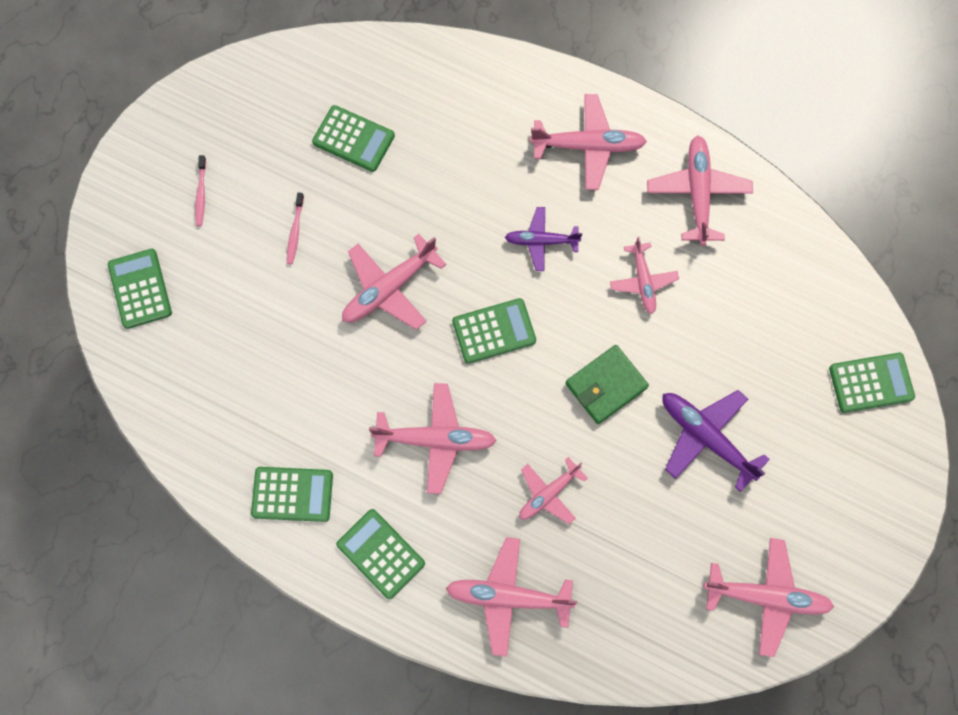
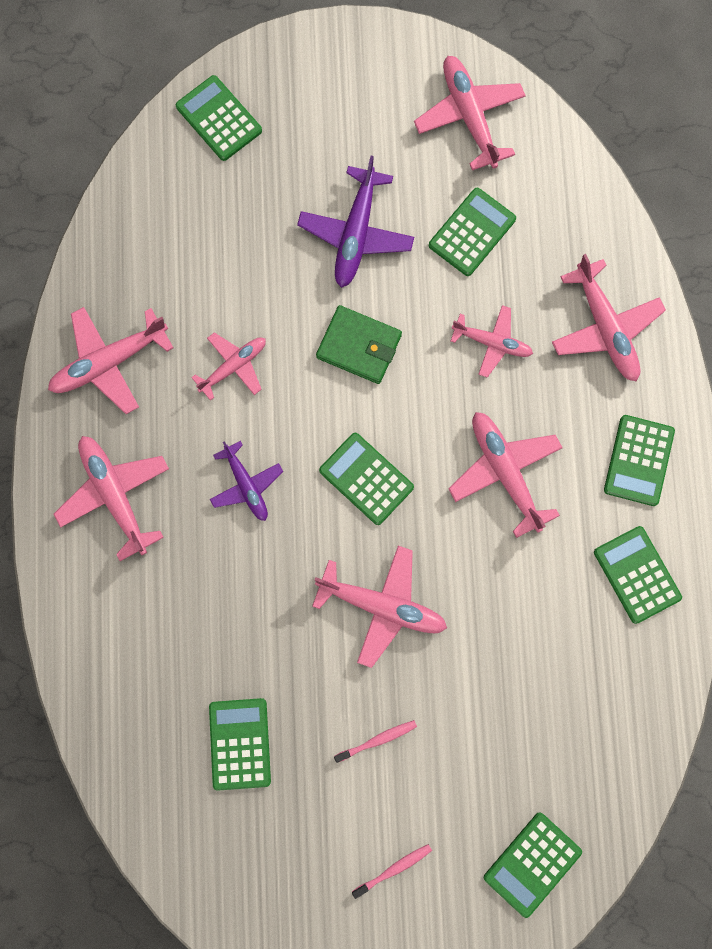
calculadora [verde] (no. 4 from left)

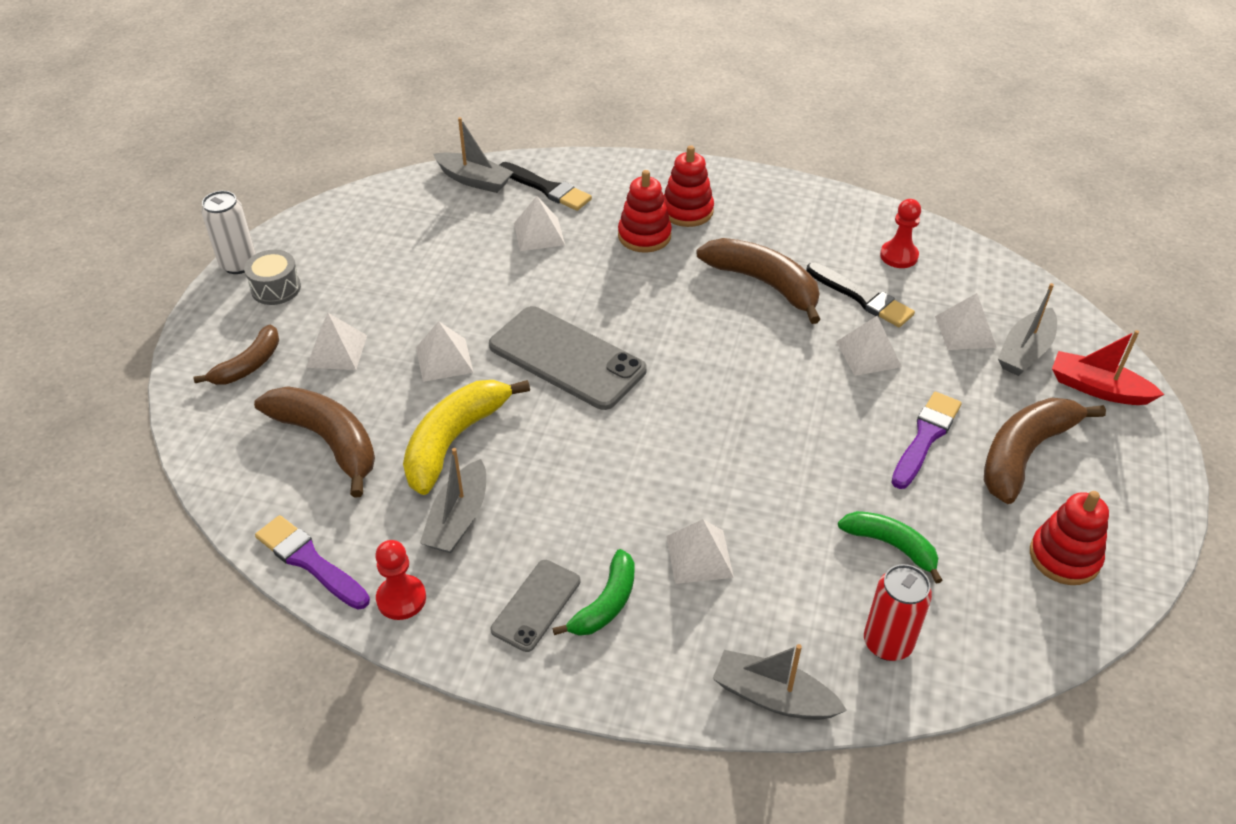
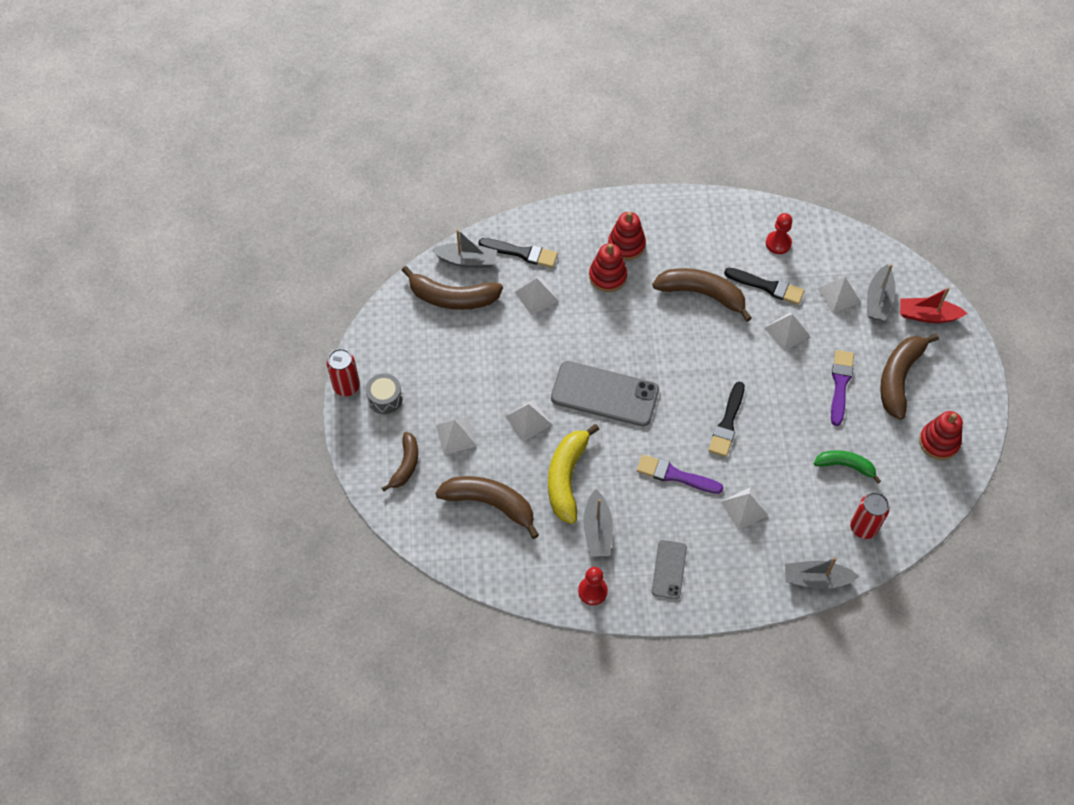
plátano [verde] (no. 1 from left in the first image)
plátano [marrón] (no. 2 from left)
pincel [negro] (no. 2 from left)
pincel [morado] (no. 1 from left)
lata [rojo] (no. 1 from left)

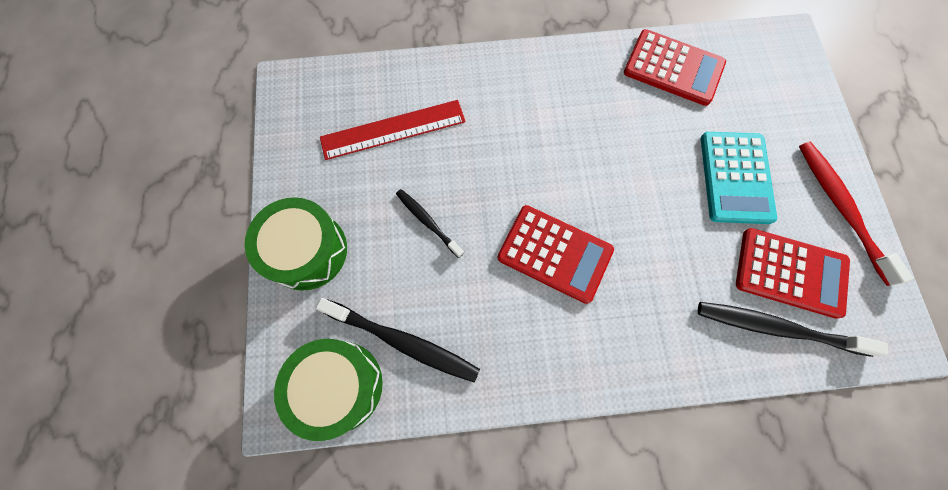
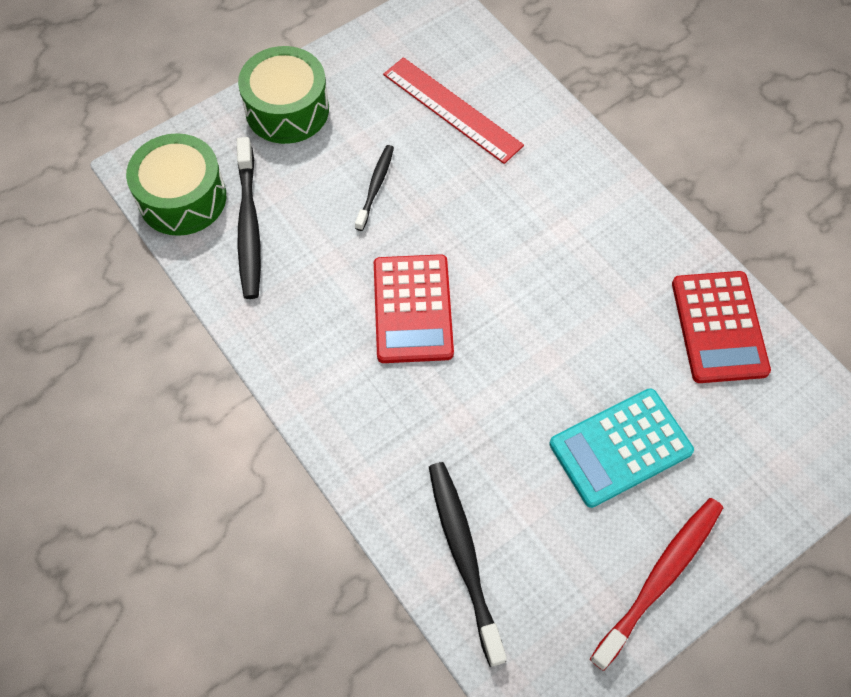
calculadora [rojo] (no. 3 from left in the first image)

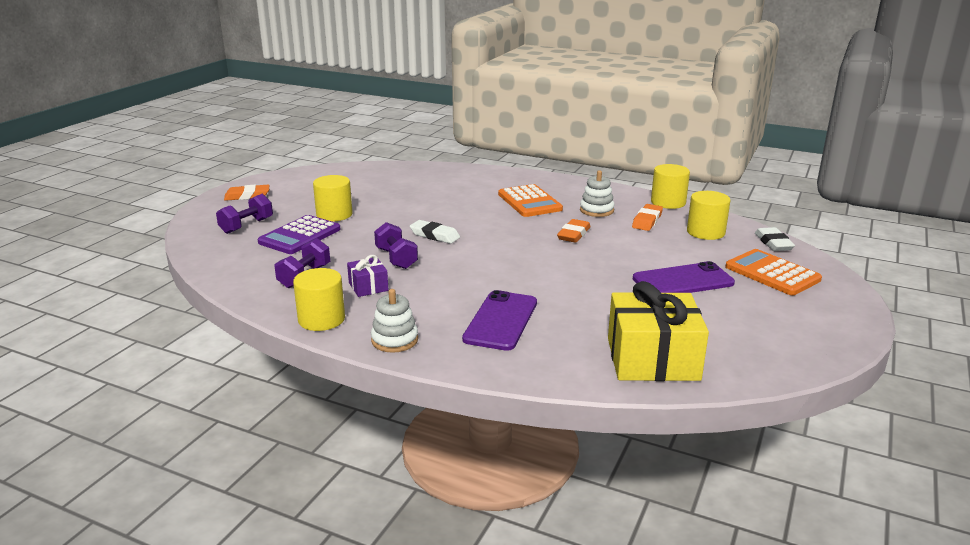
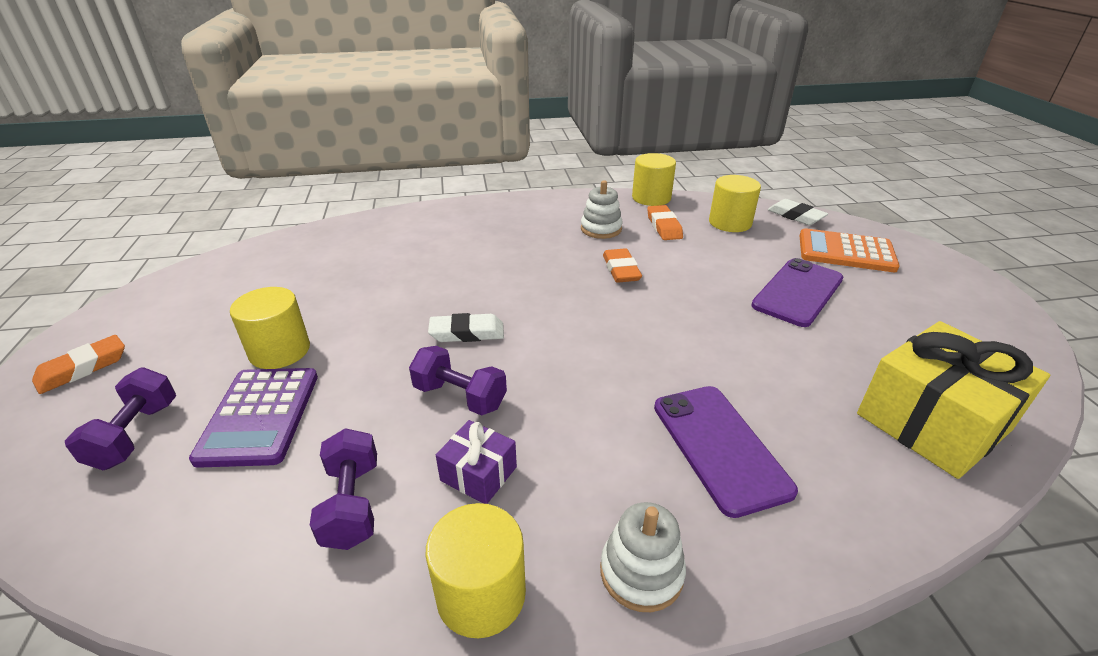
calculadora [naranja] (no. 1 from left in the first image)

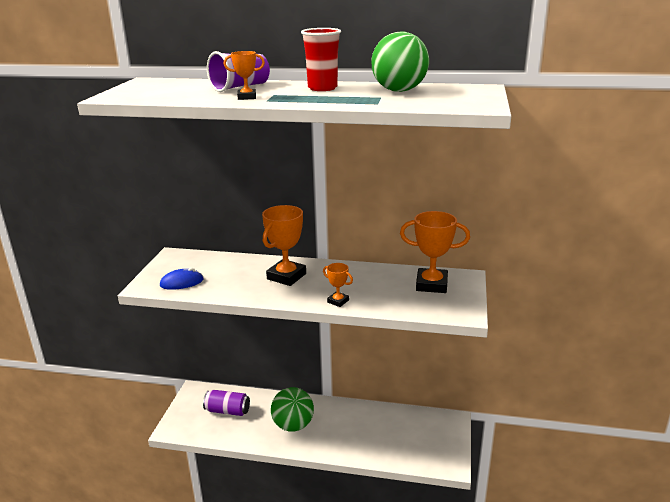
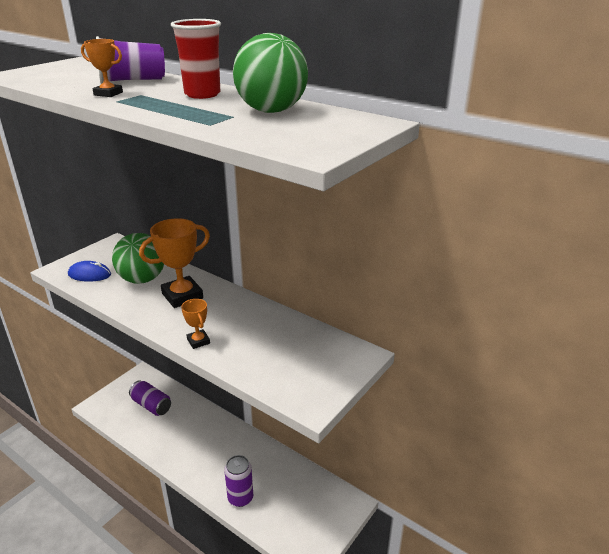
trofeo [naranja] (no. 4 from left in the first image)
lata [morado] (no. 2 from left)
pelota [verde] (no. 1 from left)

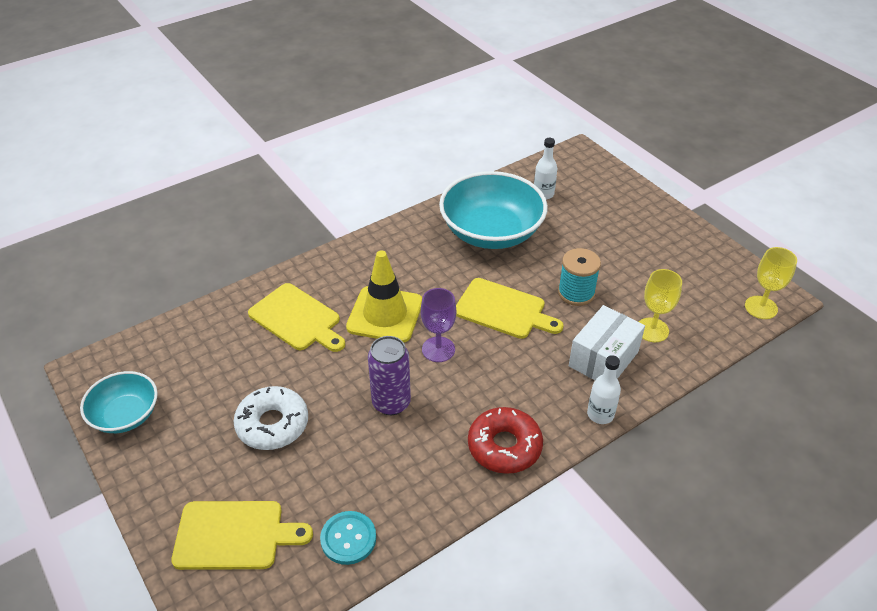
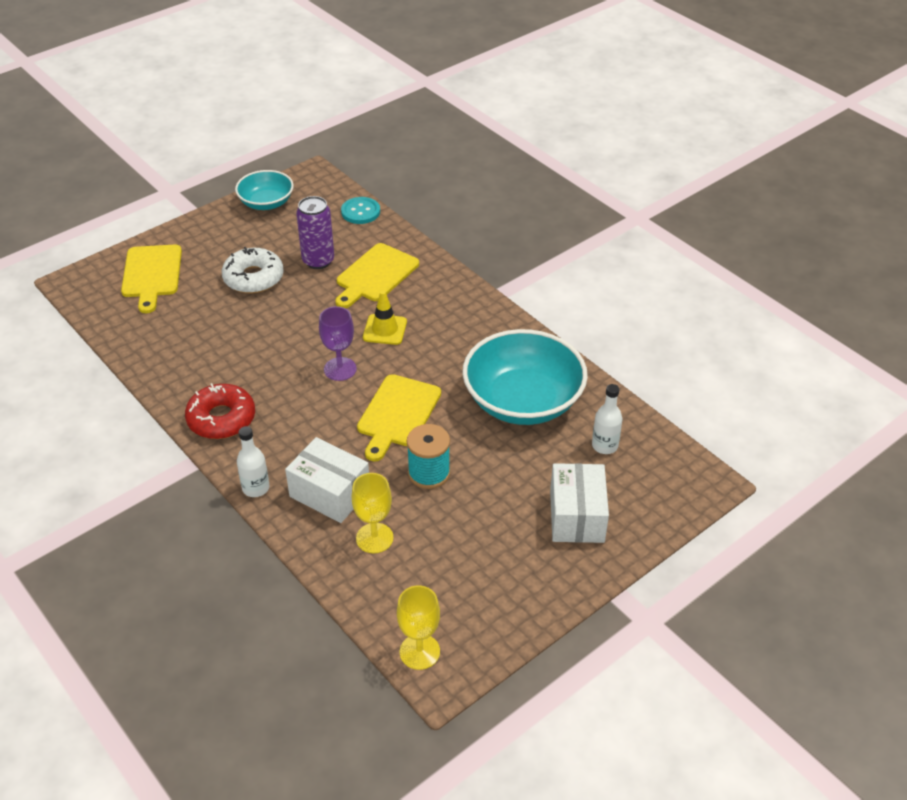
caja [blanco] (no. 2 from left)
botón [turquesa]
lata [morado]
cono de tráfico [amarillo]

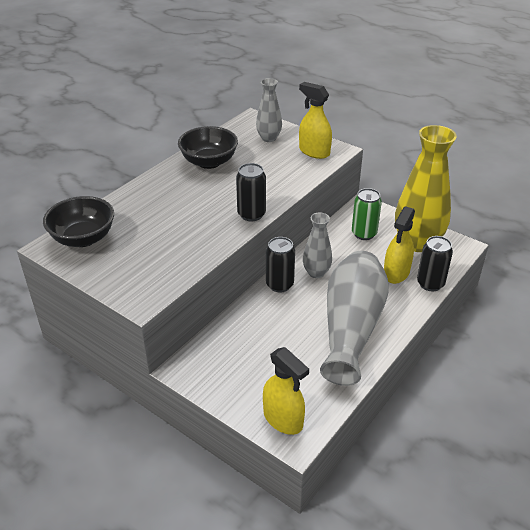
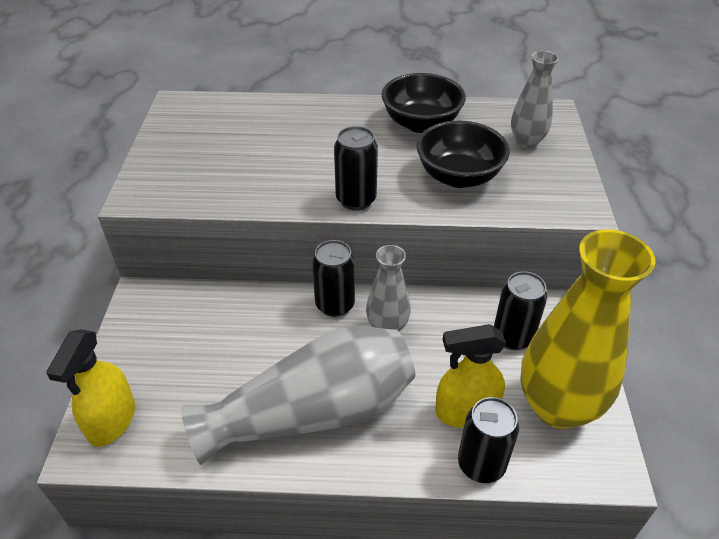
pulverizador [amarillo] (no. 2 from left in the first image)
cuenco [negro] (no. 2 from left)
lata [negro] (no. 4 from left)

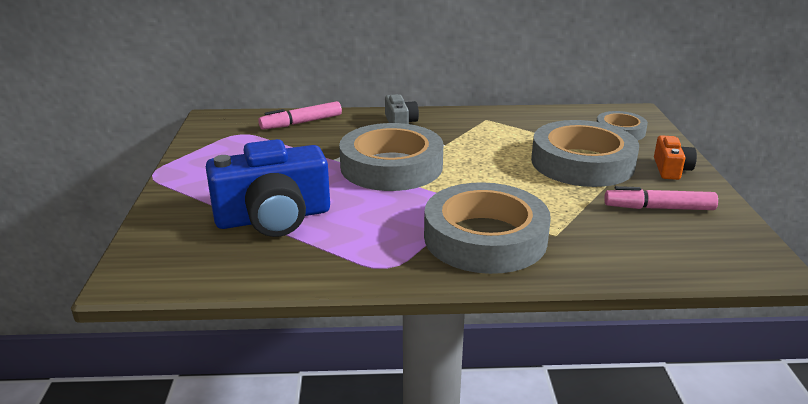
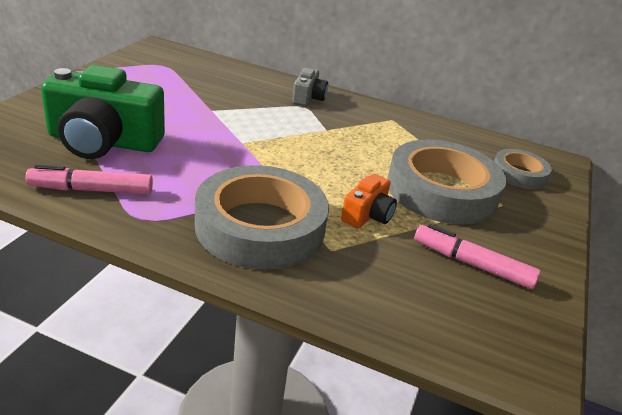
cinta adhesiva [gris] (no. 1 from left in the first image)
rotulador [rosa] (no. 1 from left)
cámara [naranja]
cámara [verde]

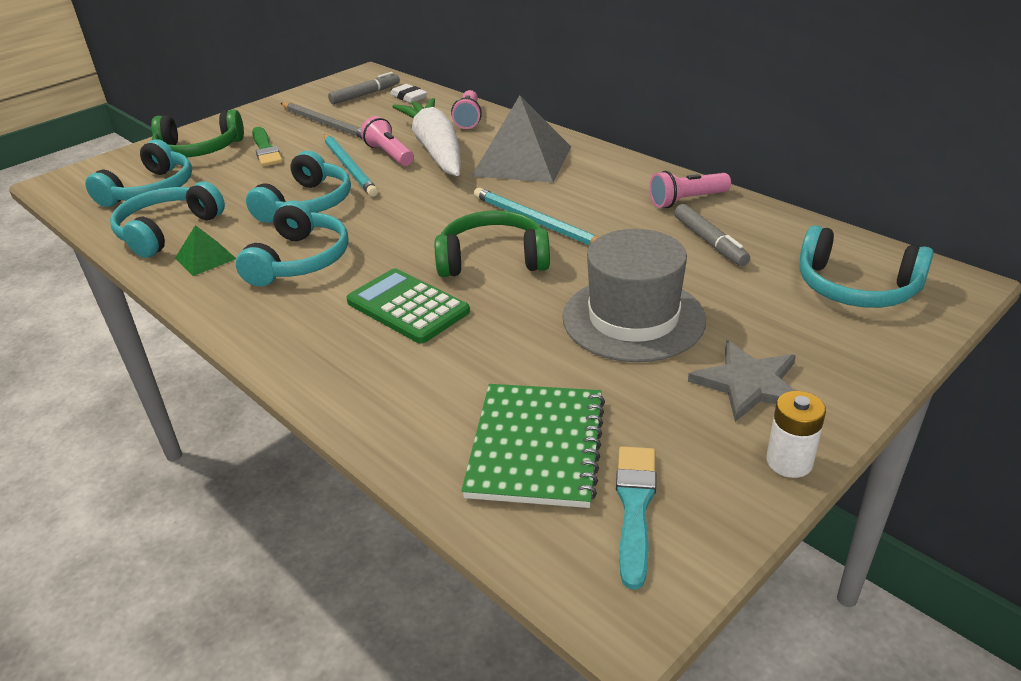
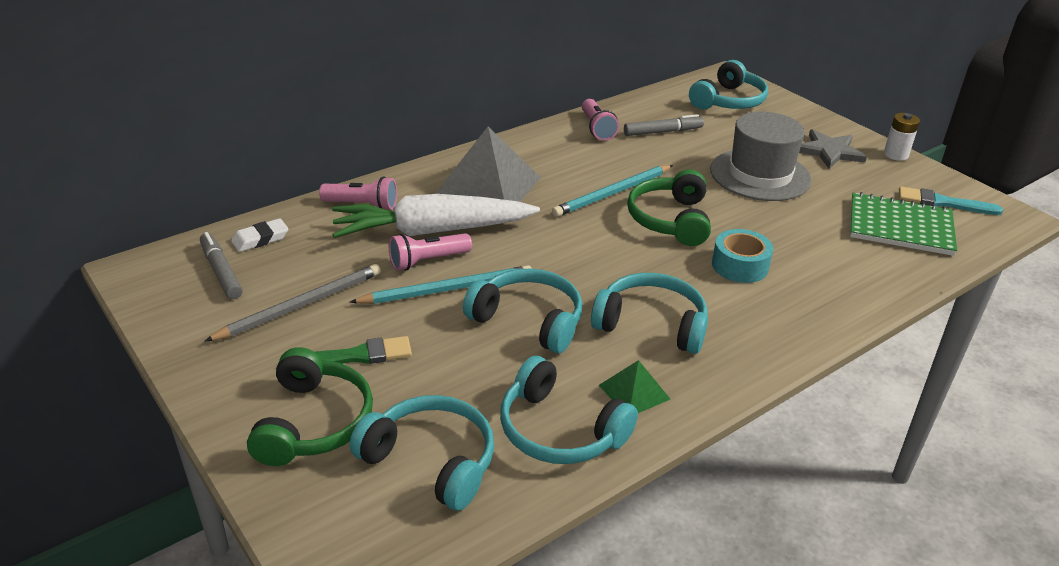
cinta adhesiva [turquesa]

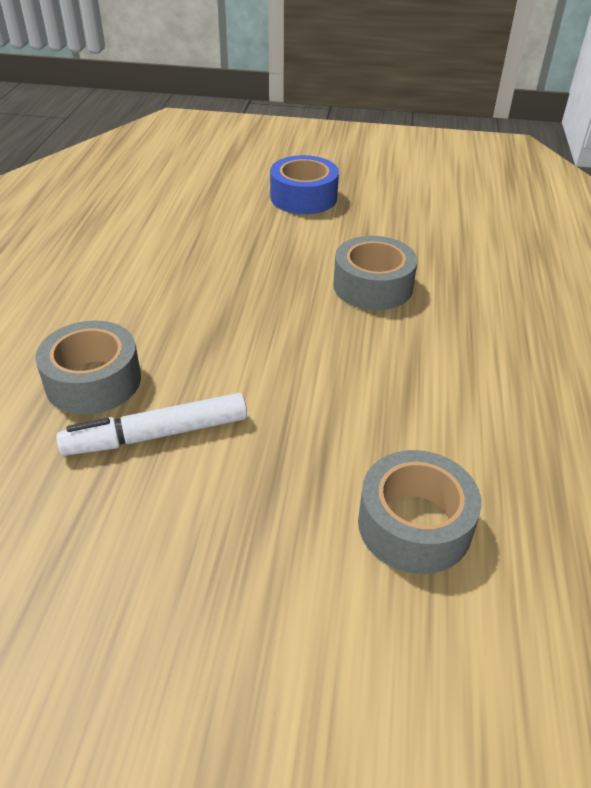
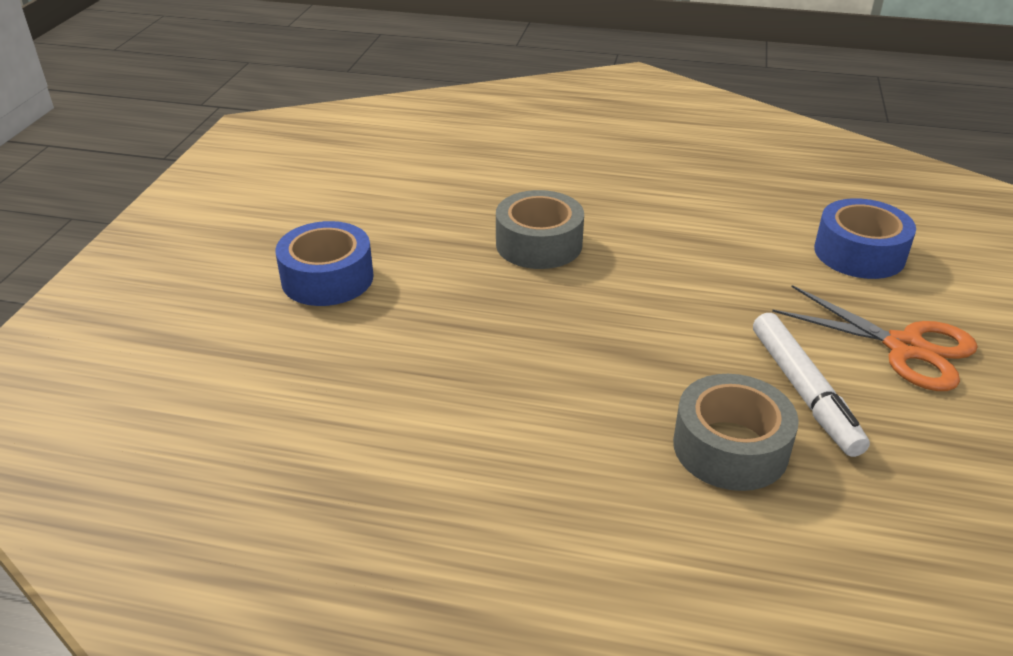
tijeras [naranja]
cinta adhesiva [azul] (no. 2 from left)

